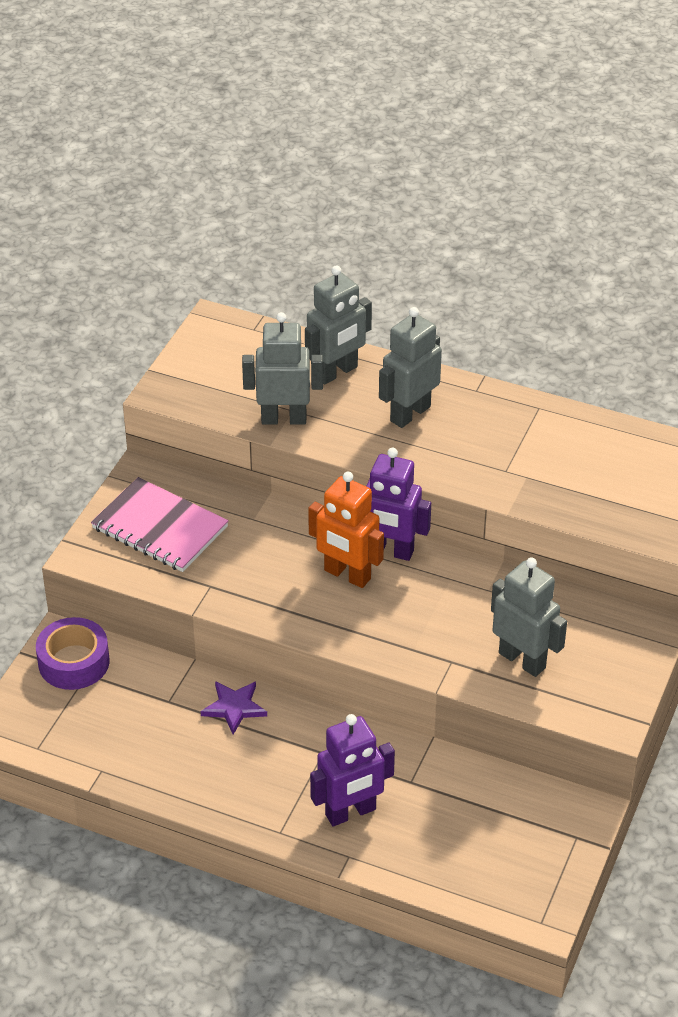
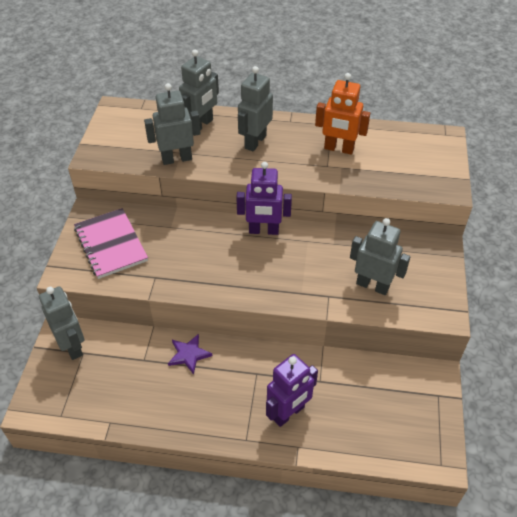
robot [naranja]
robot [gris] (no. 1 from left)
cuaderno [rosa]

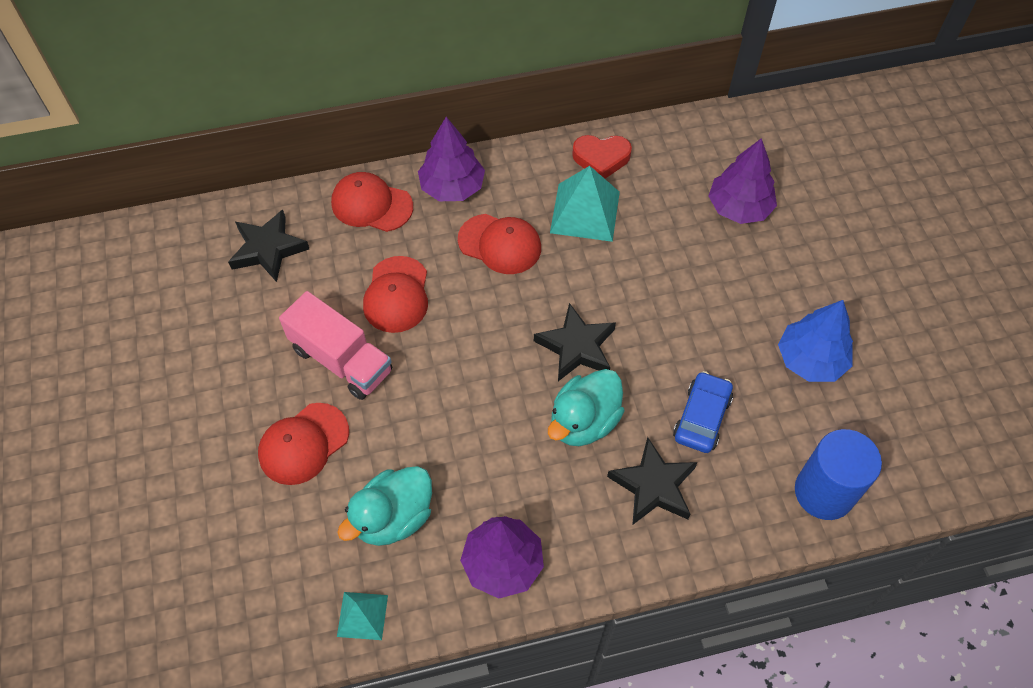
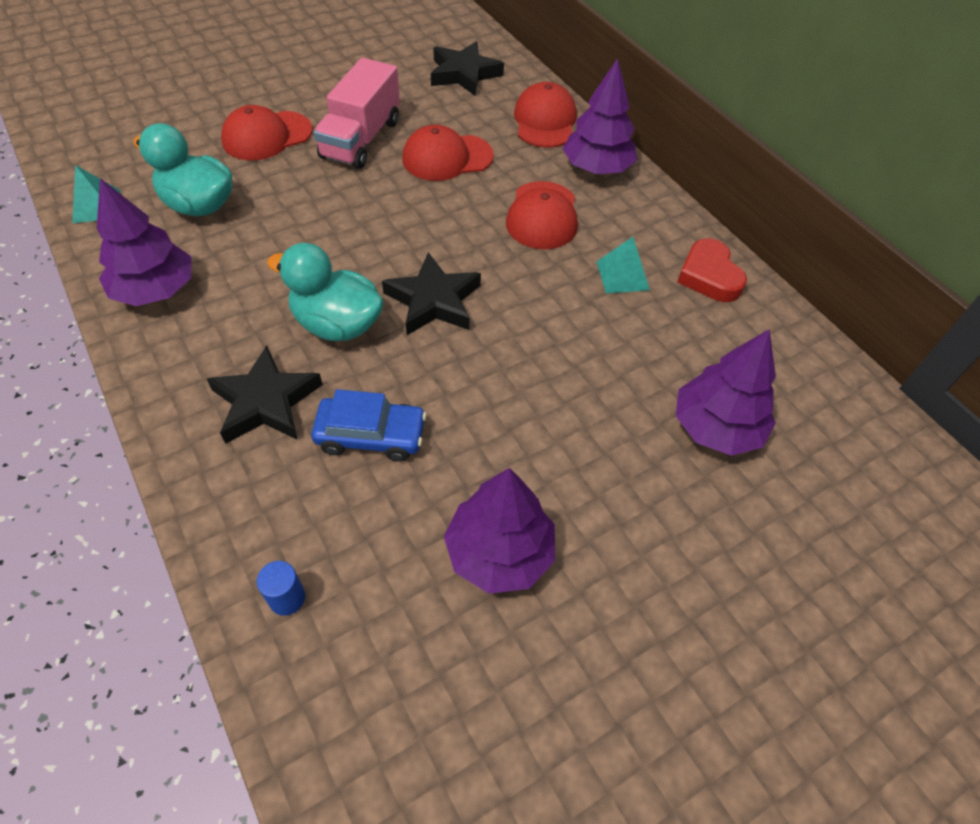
árbol [morado] (no. 2 from left)
gorra [rojo] (no. 1 from left)
pirámide [turquesa] (no. 2 from left)
cilindro [azul]

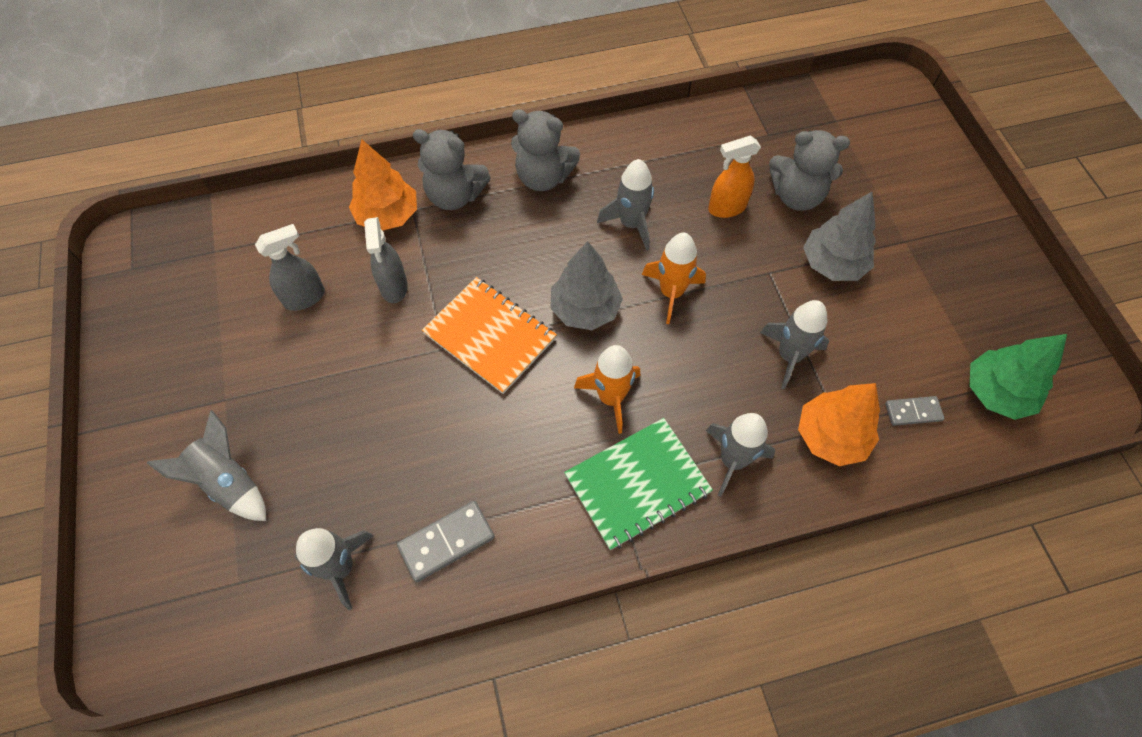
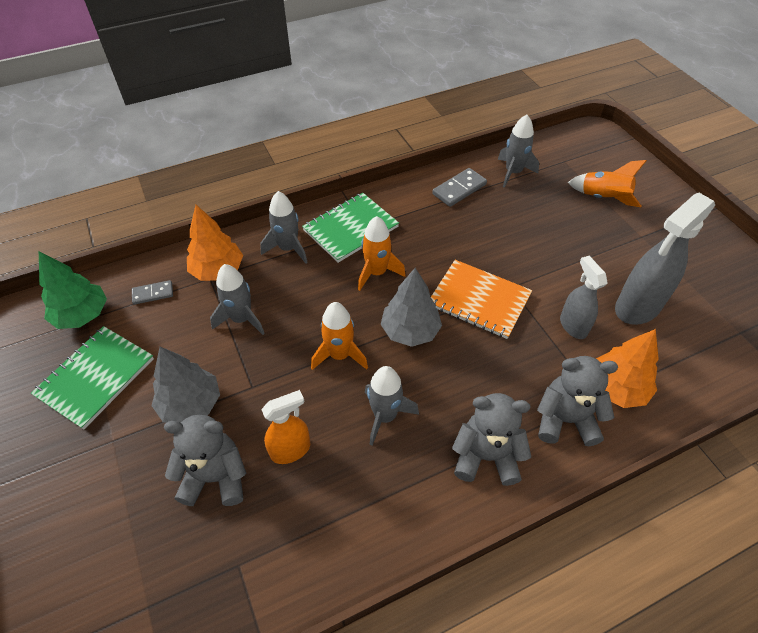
cuaderno [verde] (no. 1 from left)
cohete [naranja] (no. 3 from left)
pulverizador [gris] (no. 2 from left)

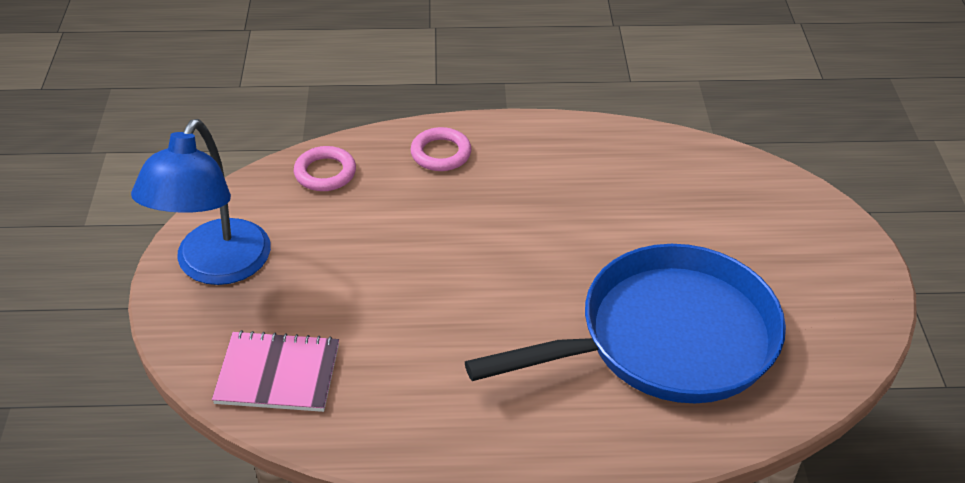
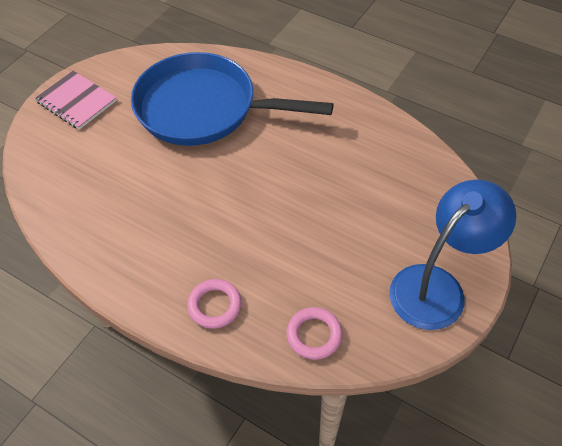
cuaderno [rosa]

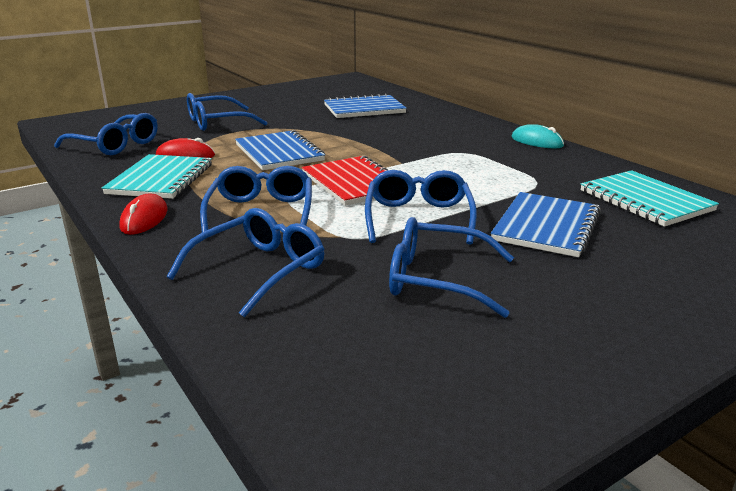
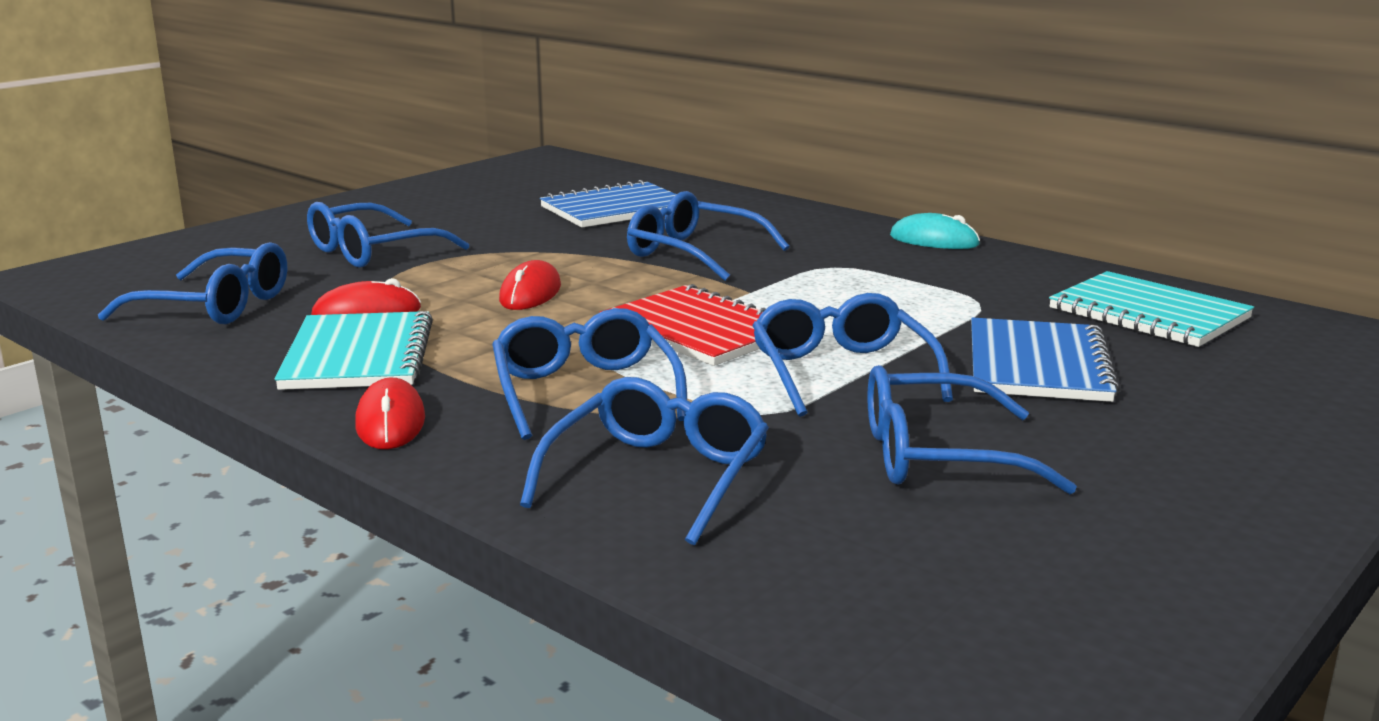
gafas [azul] (no. 5 from left)
ratón [rojo] (no. 3 from left)

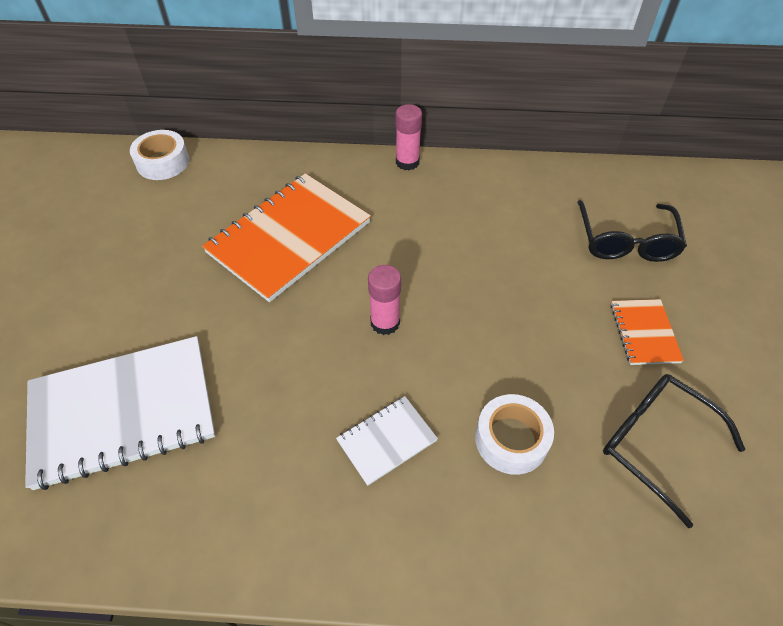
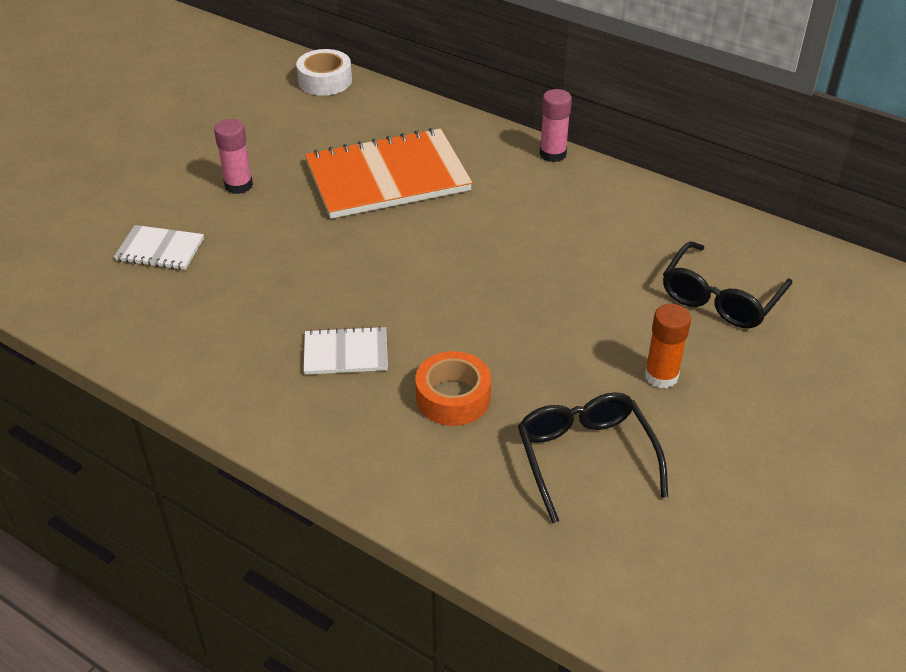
barra de pegamento [rosa] (no. 1 from left)
barra de pegamento [naranja]
cinta adhesiva [naranja]
cuaderno [blanco] (no. 1 from left)

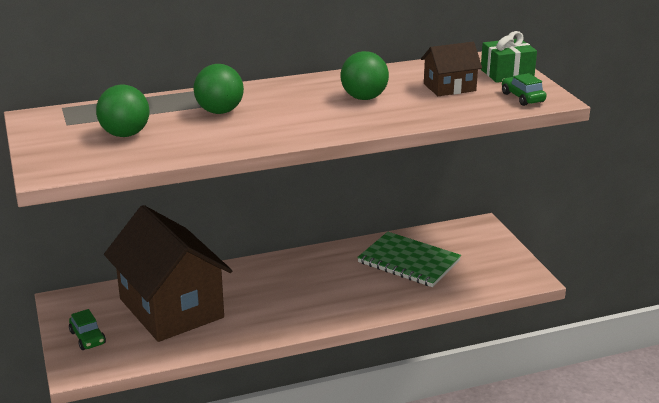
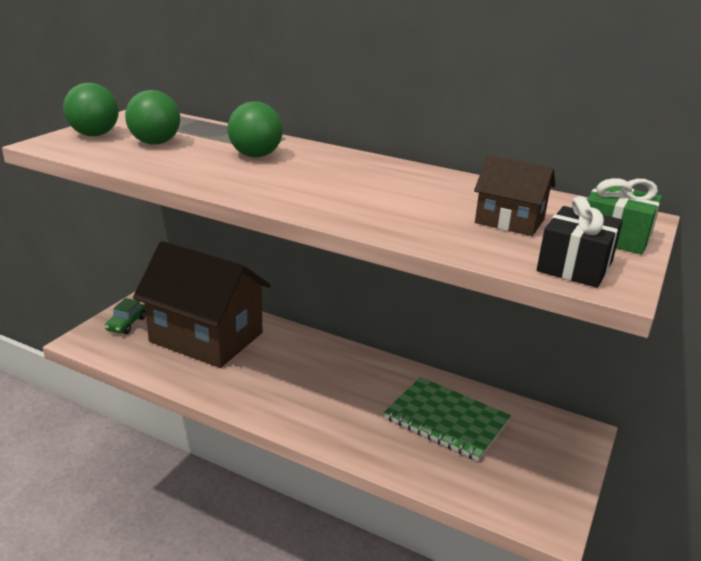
pelota [verde] (no. 1 from left)
regalo [negro]
casa [marrón] (no. 1 from left)
cuaderno [verde]

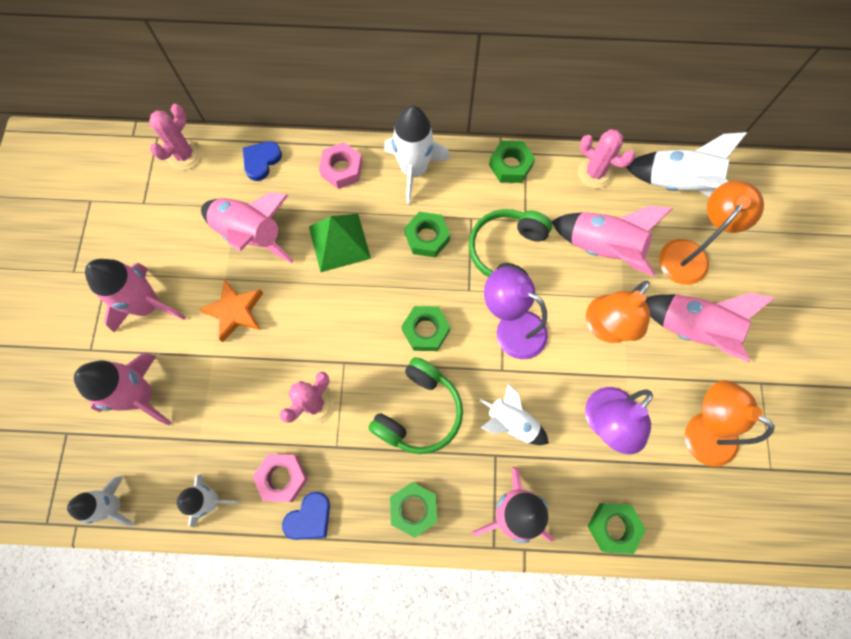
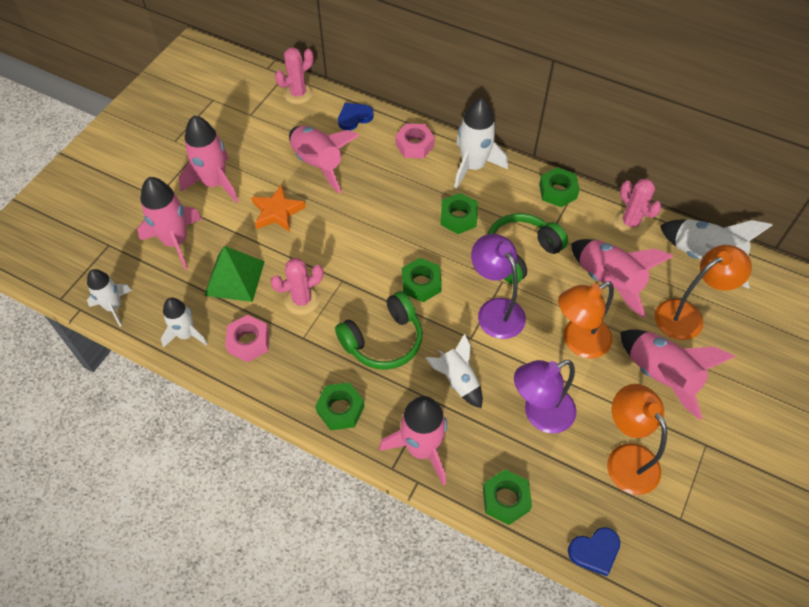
corazón [azul] (no. 2 from left)
pirámide [verde]

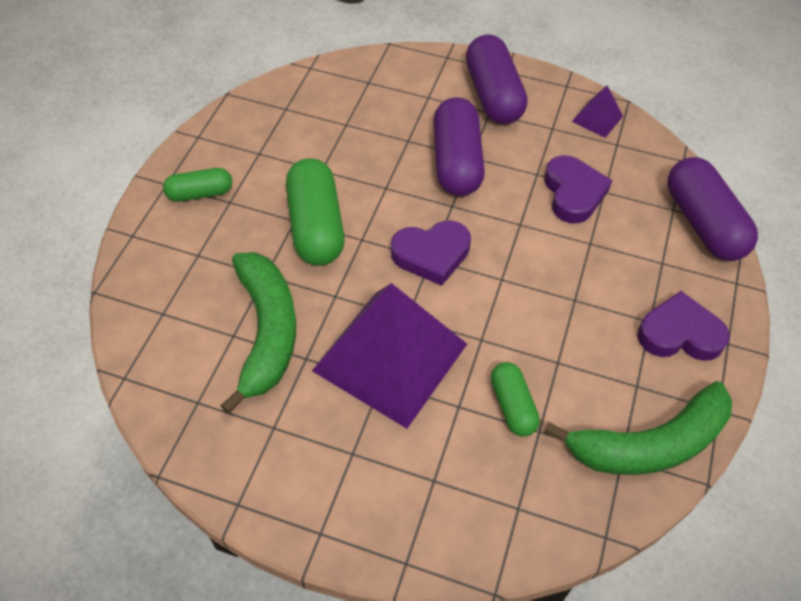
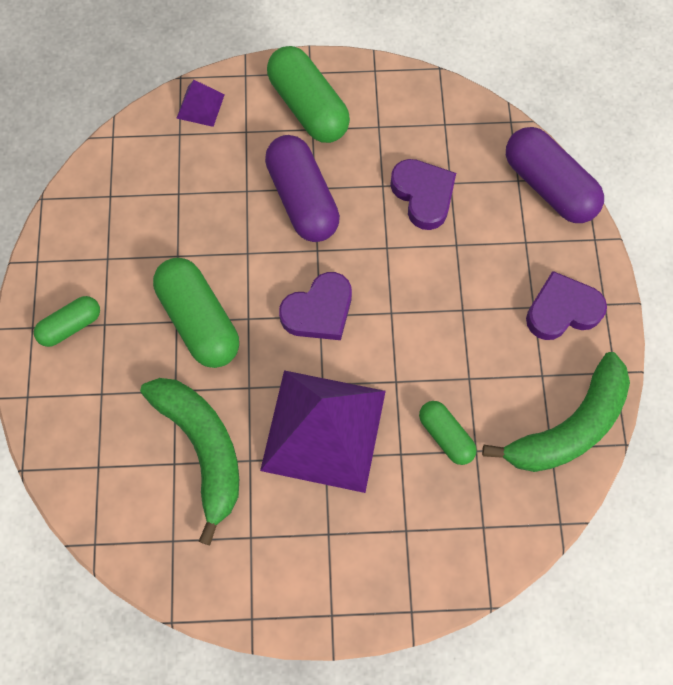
pirámide [morado] (no. 1 from left)
cápsula [verde] (no. 3 from left)

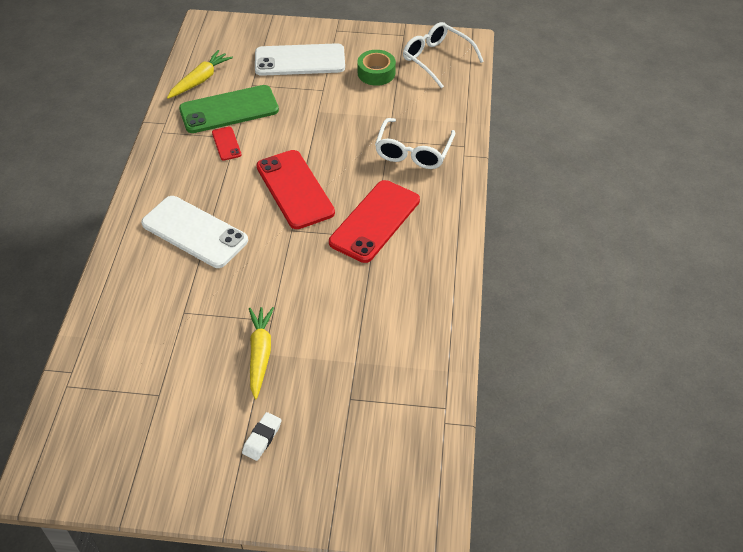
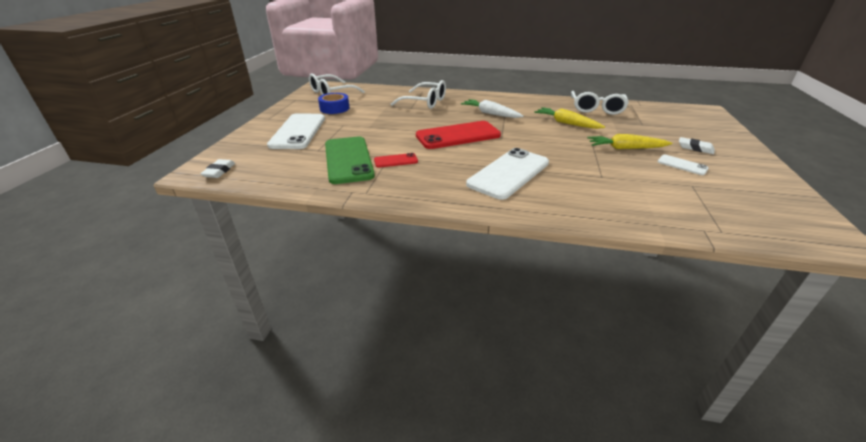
goma de borrar [blanco] (no. 1 from left)
gafas [blanco] (no. 3 from left)
móvil [blanco] (no. 3 from left)
zanahoria [amarillo] (no. 1 from left)
zanahoria [blanco]
cinta adhesiva [azul]

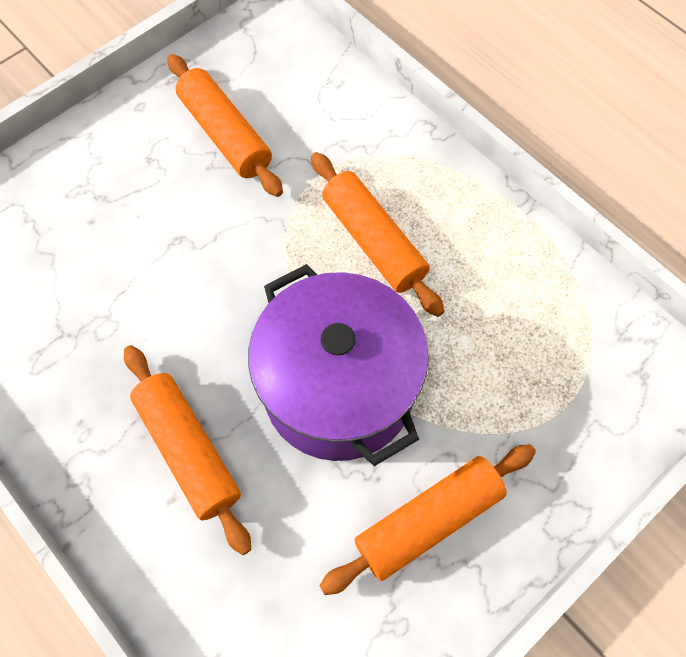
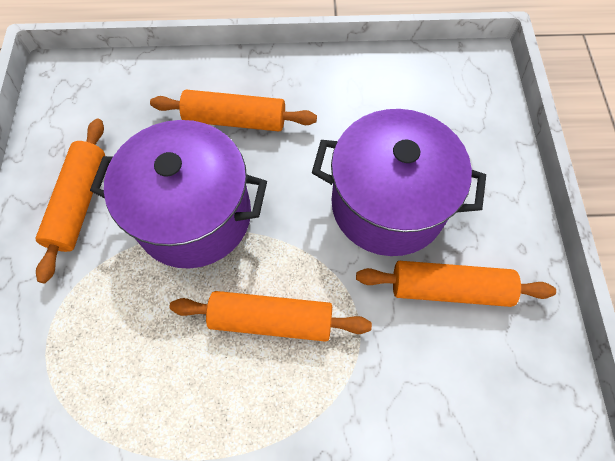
olla [morado] (no. 2 from left)

